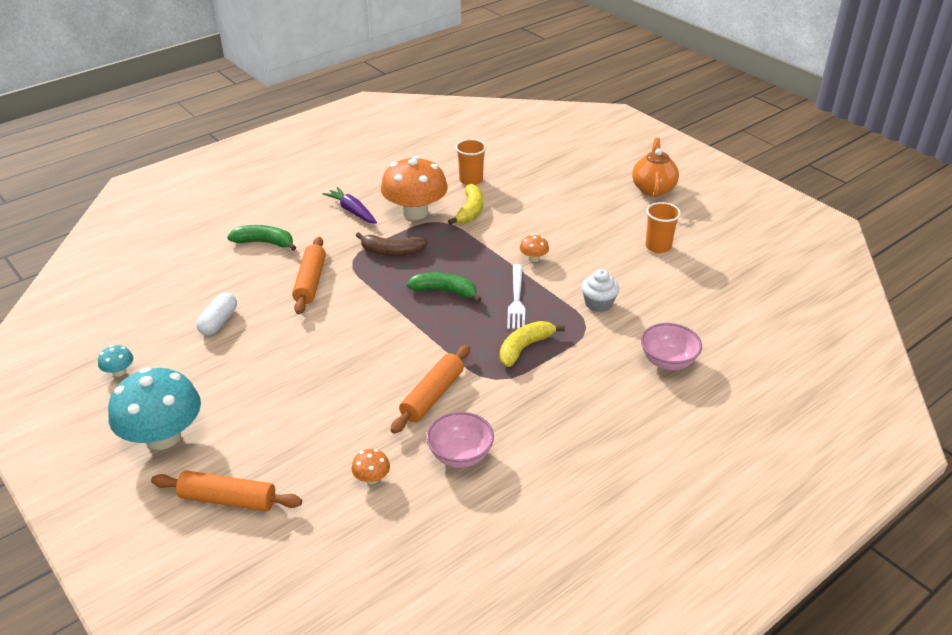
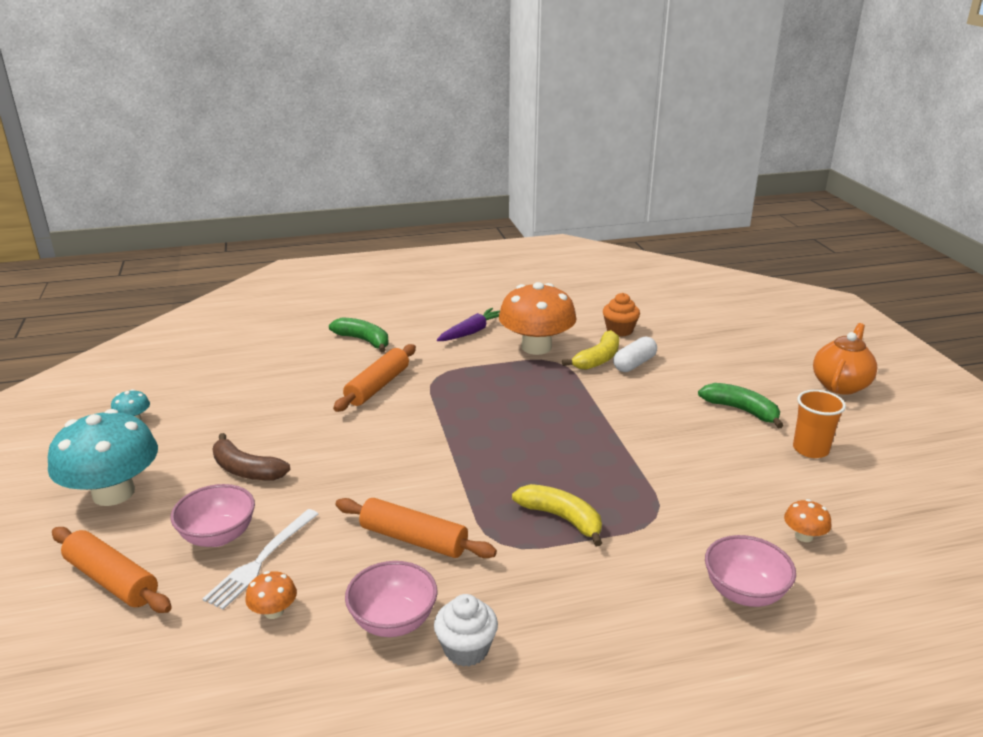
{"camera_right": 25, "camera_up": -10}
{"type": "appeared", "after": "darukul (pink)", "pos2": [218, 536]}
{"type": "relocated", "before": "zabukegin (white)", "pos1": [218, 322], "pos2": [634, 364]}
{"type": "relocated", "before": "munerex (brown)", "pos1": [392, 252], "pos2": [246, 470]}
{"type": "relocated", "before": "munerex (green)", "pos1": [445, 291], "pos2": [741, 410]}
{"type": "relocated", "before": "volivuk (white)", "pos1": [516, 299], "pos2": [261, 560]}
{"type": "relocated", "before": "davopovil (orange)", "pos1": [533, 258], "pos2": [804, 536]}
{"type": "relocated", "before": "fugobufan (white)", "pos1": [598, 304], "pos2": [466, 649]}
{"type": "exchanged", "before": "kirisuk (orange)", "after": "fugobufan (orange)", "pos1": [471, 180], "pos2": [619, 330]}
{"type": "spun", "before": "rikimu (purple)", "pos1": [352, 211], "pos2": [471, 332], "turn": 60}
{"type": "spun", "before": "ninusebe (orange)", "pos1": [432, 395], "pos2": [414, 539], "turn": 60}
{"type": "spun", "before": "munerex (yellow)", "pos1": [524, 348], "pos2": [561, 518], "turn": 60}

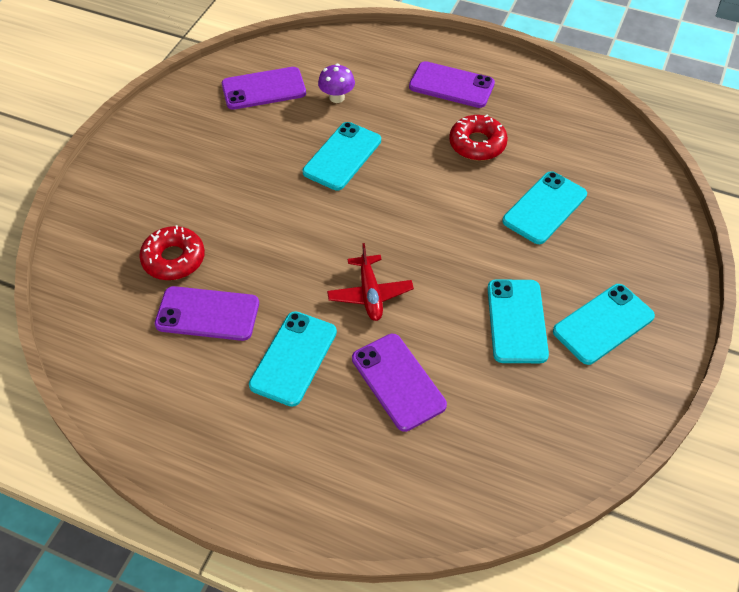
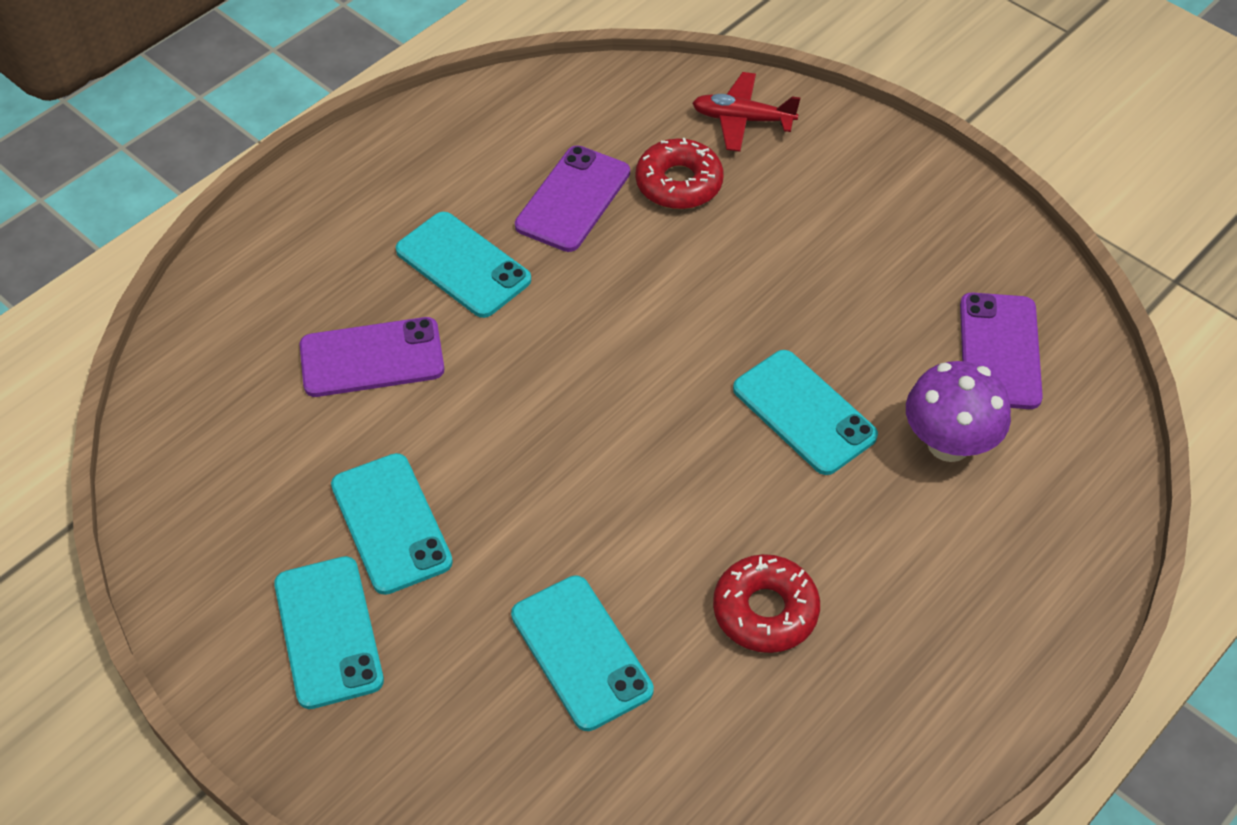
{"camera_right": 110, "camera_up": 0}
{"type": "missing", "before": "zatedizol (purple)", "pos1": [451, 85]}
{"type": "relocated", "before": "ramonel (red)", "pos1": [370, 294], "pos2": [742, 120]}
{"type": "spun", "before": "zatedizol (turquoise)", "pos1": [517, 321], "pos2": [391, 523], "turn": 45}
{"type": "size", "before": "davopovil (purple)", "pos1": [337, 97], "pos2": [948, 443], "scale": 1.56}

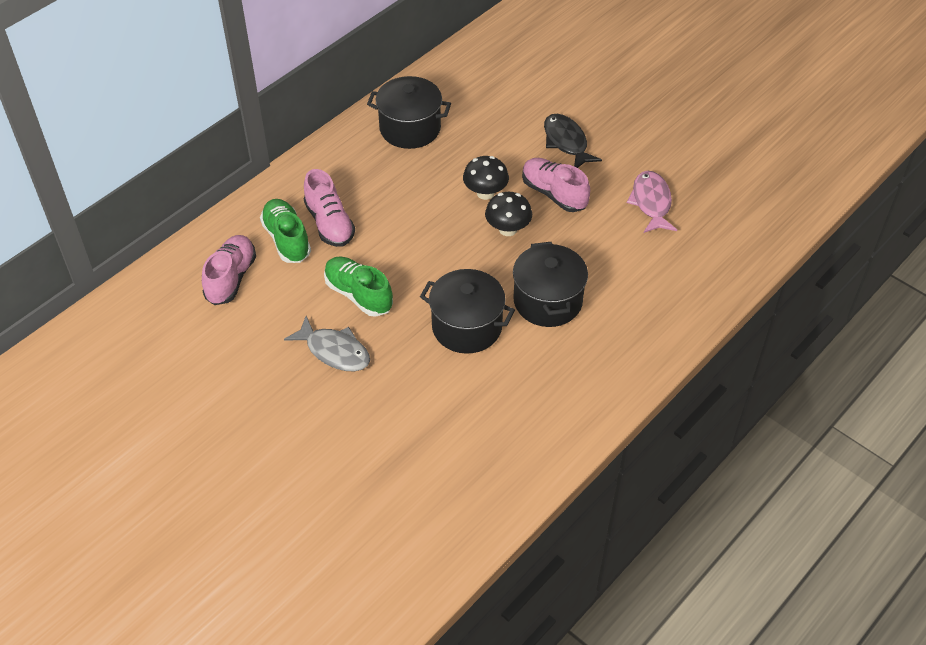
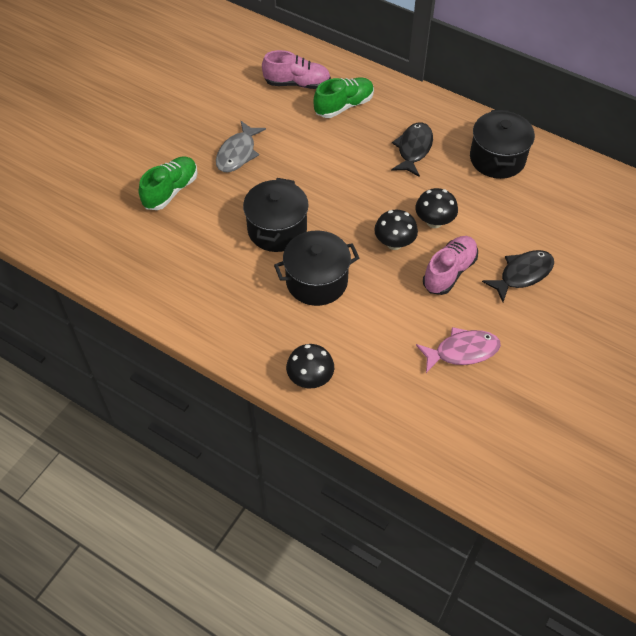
{"camera_right": 80, "camera_up": 5}
{"type": "missing", "before": "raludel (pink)", "pos1": [329, 223]}
{"type": "appeared", "after": "davopovil (black)", "pos2": [310, 378]}
{"type": "appeared", "after": "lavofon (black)", "pos2": [413, 149]}
{"type": "relocated", "before": "raludel (green)", "pos1": [358, 295], "pos2": [171, 191]}

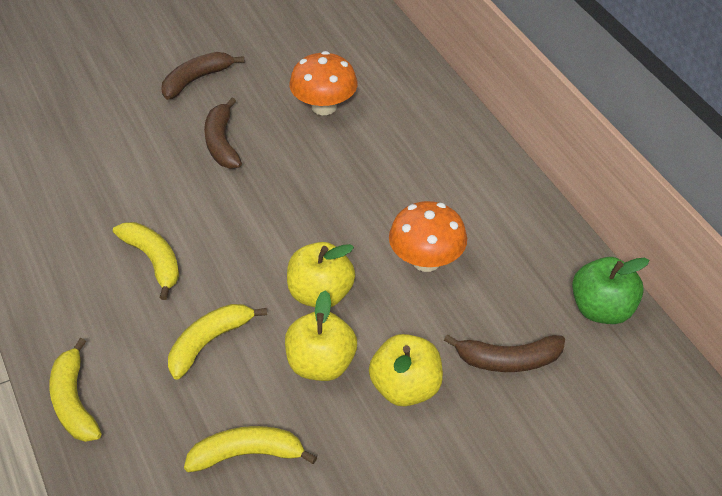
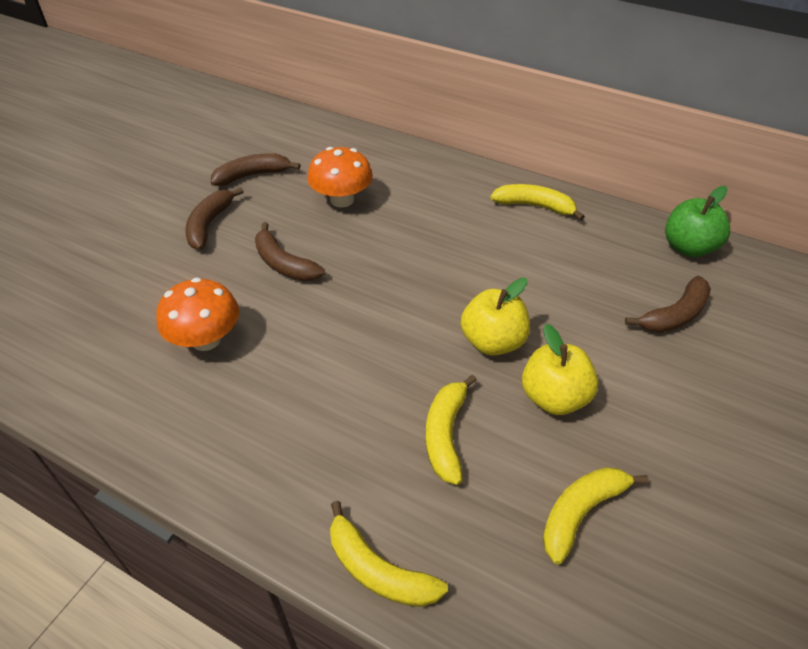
{"camera_right": -35, "camera_up": 0}
{"type": "missing", "before": "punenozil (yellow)", "pos1": [405, 388]}
{"type": "appeared", "after": "munerex (brown)", "pos2": [252, 175]}
{"type": "relocated", "before": "munerex (yellow)", "pos1": [153, 261], "pos2": [535, 206]}
{"type": "relocated", "before": "davopovil (orange)", "pos1": [426, 260], "pos2": [206, 339]}

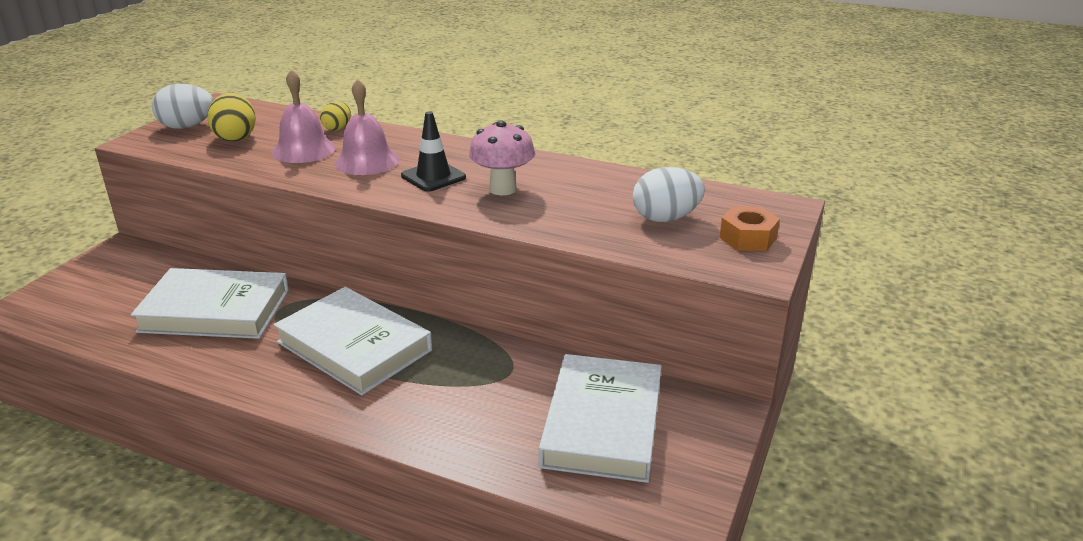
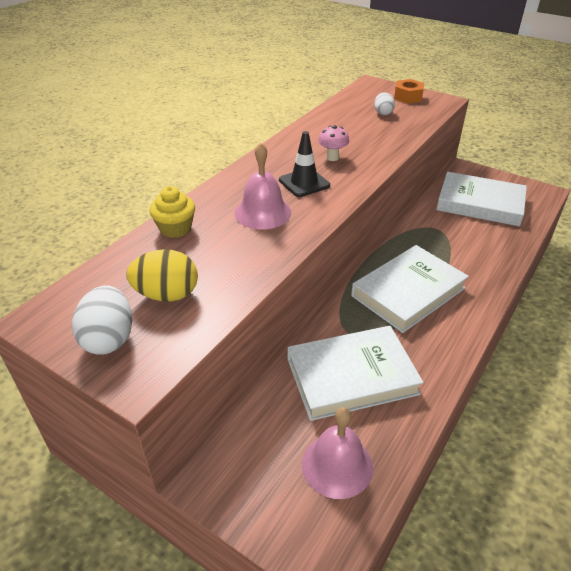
{"camera_right": -80, "camera_up": 10}
{"type": "relocated", "before": "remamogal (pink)", "pos1": [303, 150], "pos2": [337, 465]}
{"type": "exchanged", "before": "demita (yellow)", "after": "fugobufan (yellow)", "pos1": [337, 128], "pos2": [175, 228]}
{"type": "spun", "before": "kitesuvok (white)", "pos1": [215, 310], "pos2": [351, 376], "turn": 60}
{"type": "size", "before": "davopovil (pink)", "pos1": [502, 189], "pos2": [332, 157], "scale": 0.65}
{"type": "size", "before": "demita (white)", "pos1": [665, 218], "pos2": [383, 113], "scale": 0.62}

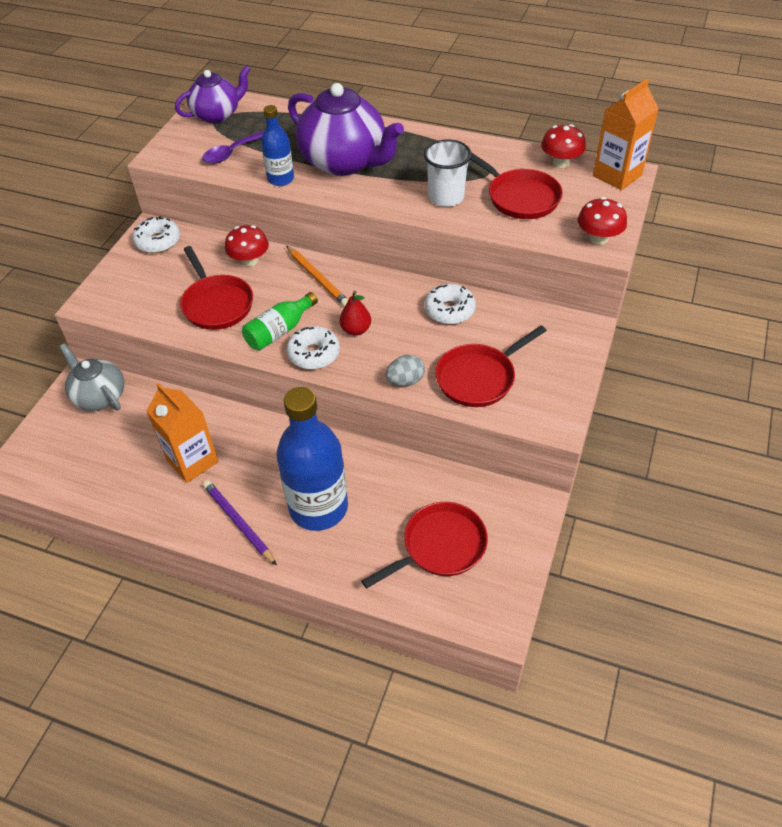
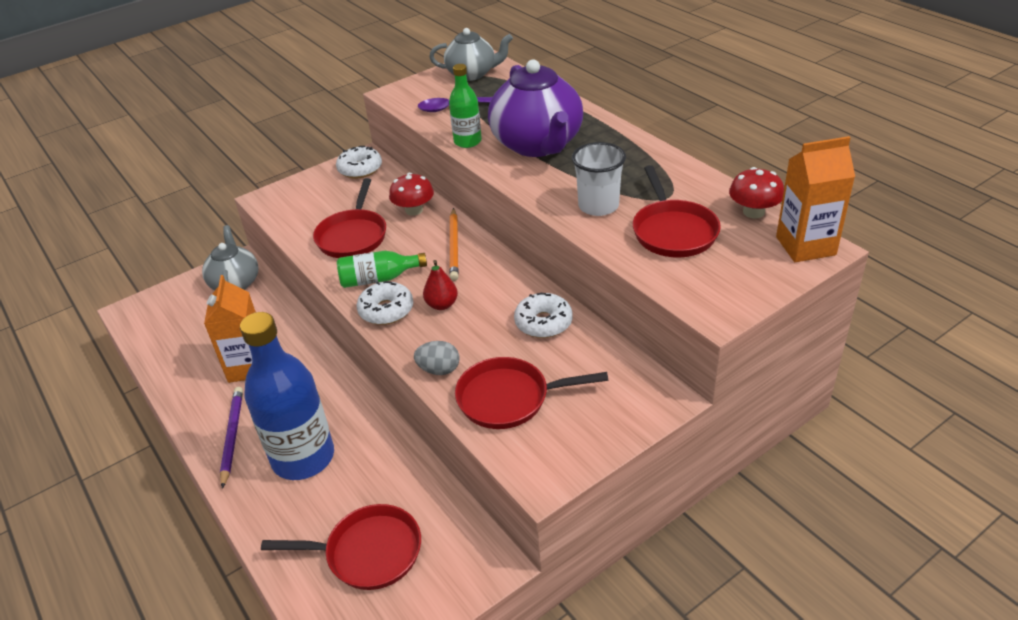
{"camera_right": 35, "camera_up": -10}
{"type": "missing", "before": "davopovil (red)", "pos1": [598, 238]}
{"type": "colour", "before": "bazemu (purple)", "after": "bazemu (grey)", "pos1": [217, 115], "pos2": [472, 74]}
{"type": "colour", "before": "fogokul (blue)", "after": "fogokul (green)", "pos1": [281, 179], "pos2": [467, 141]}

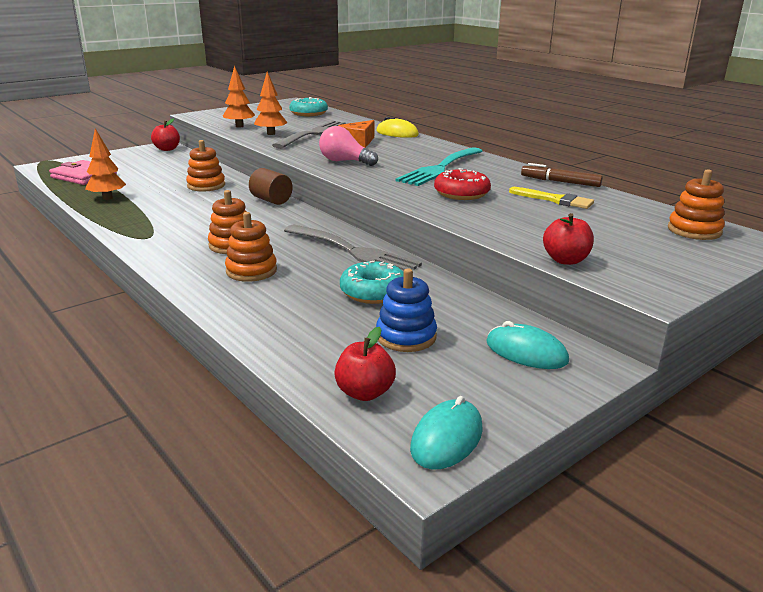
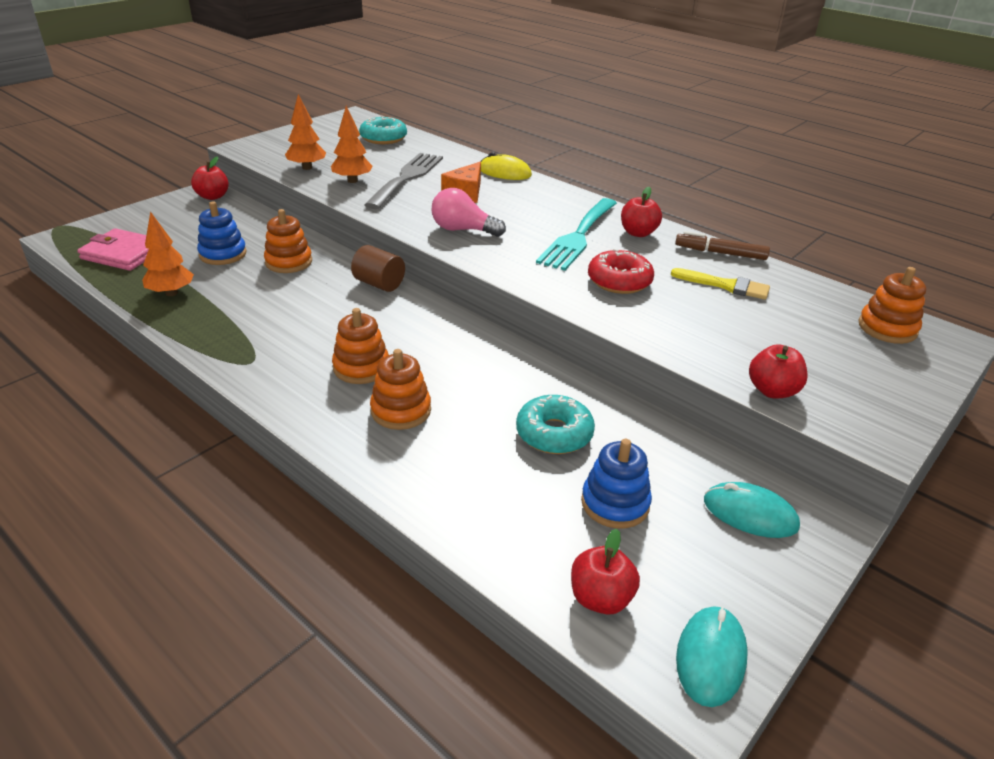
{"camera_right": -10, "camera_up": 10}
{"type": "missing", "before": "volivuk (grey)", "pos1": [354, 251]}
{"type": "appeared", "after": "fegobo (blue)", "pos2": [223, 254]}
{"type": "appeared", "after": "punenozil (red)", "pos2": [638, 233]}

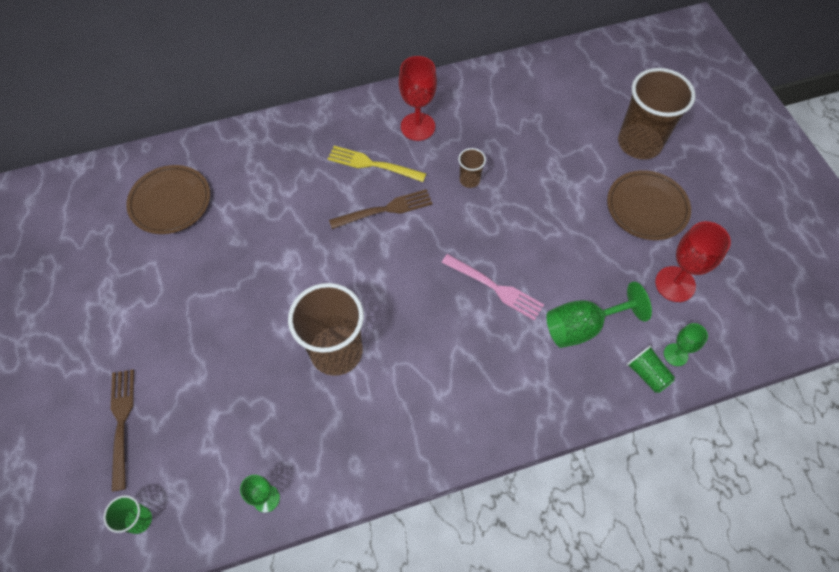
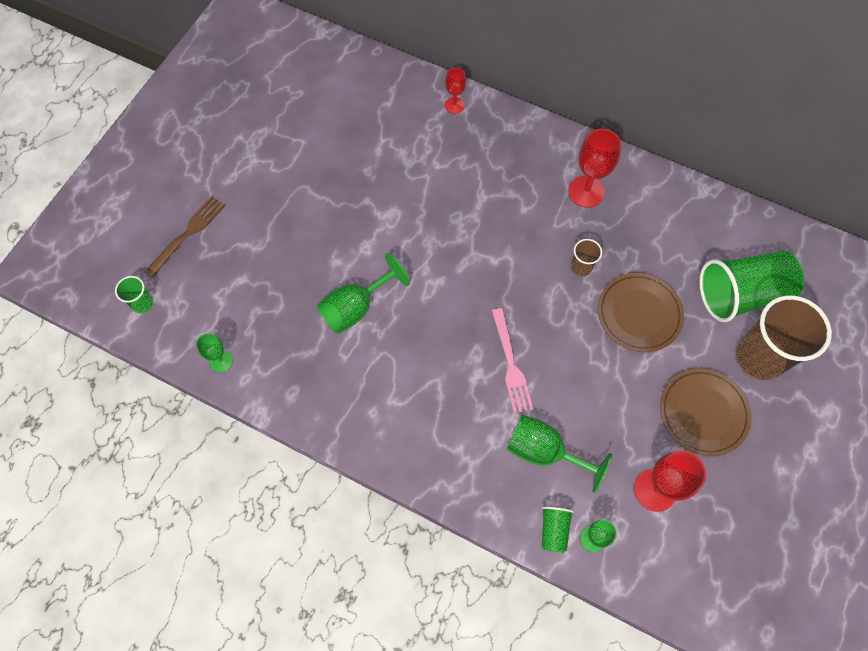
{"camera_right": 45, "camera_up": 5}
{"type": "missing", "before": "volivuk (yellow)", "pos1": [373, 164]}
{"type": "missing", "before": "volivuk (brown)", "pos1": [385, 209]}
{"type": "appeared", "after": "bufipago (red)", "pos2": [454, 105]}
{"type": "appeared", "after": "kirisuk (green)", "pos2": [741, 294]}
{"type": "relocated", "before": "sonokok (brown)", "pos1": [170, 201], "pos2": [639, 314]}
{"type": "exchanged", "before": "kirisuk (brown)", "after": "bufipago (green)", "pos1": [336, 351], "pos2": [356, 308]}

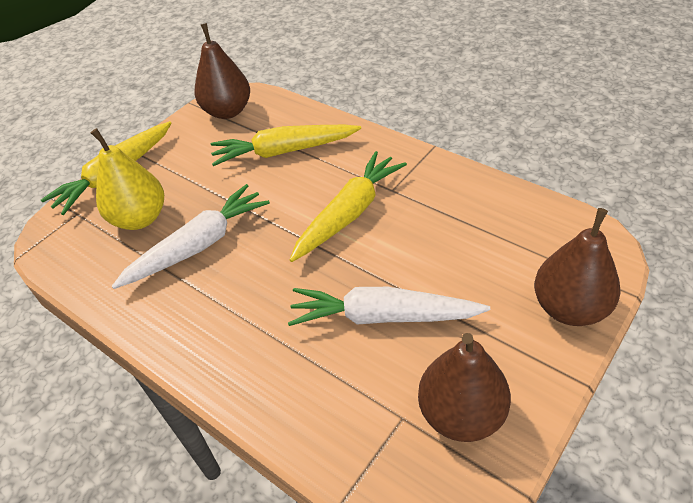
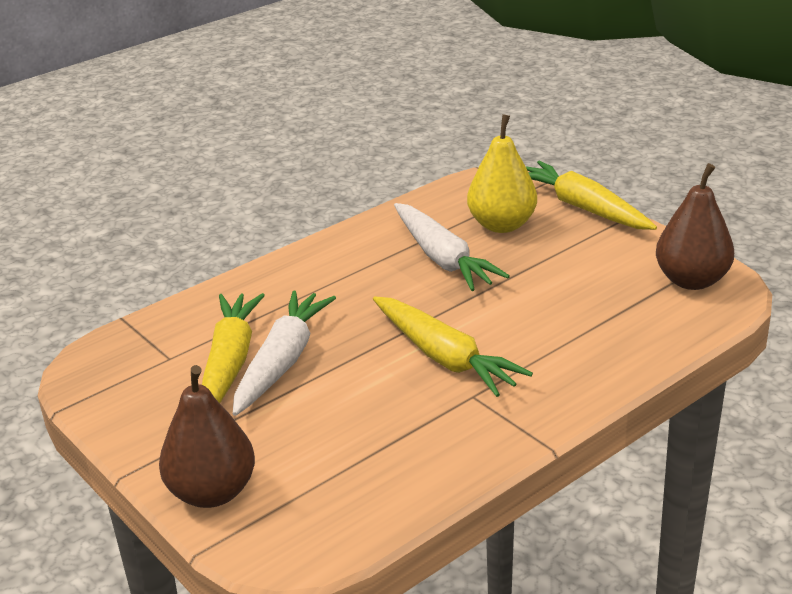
{"camera_right": 100, "camera_up": -15}
{"type": "missing", "before": "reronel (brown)", "pos1": [461, 414]}
{"type": "relocated", "before": "rikimu (yellow)", "pos1": [284, 151], "pos2": [229, 363]}

